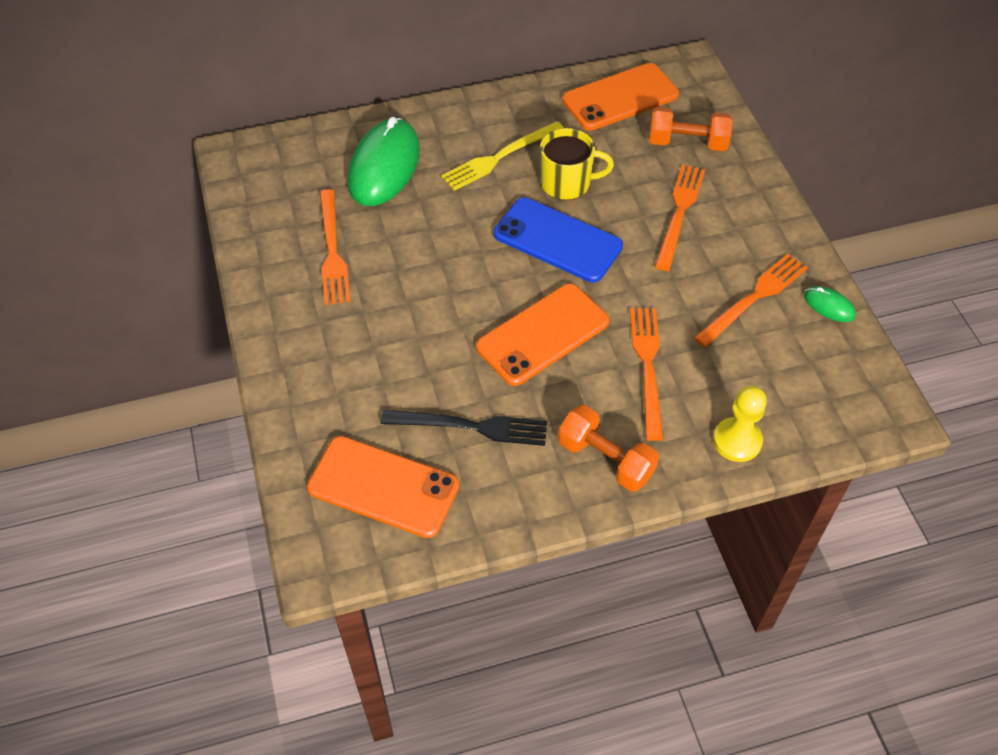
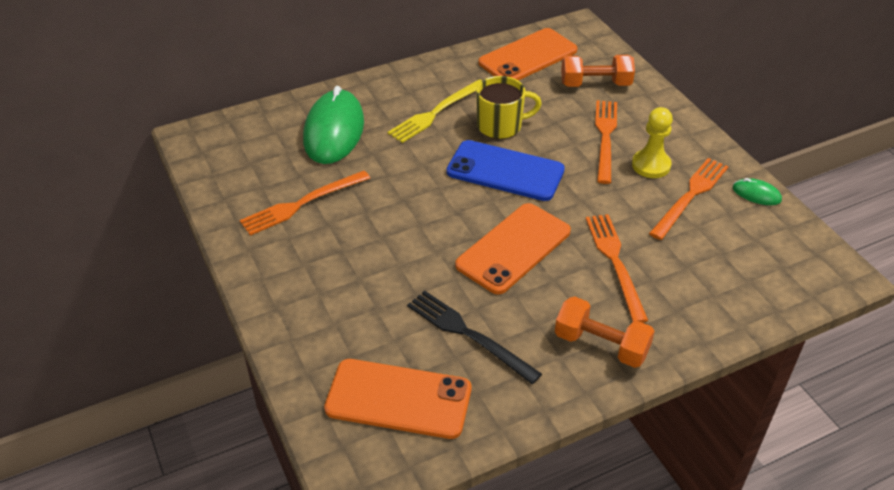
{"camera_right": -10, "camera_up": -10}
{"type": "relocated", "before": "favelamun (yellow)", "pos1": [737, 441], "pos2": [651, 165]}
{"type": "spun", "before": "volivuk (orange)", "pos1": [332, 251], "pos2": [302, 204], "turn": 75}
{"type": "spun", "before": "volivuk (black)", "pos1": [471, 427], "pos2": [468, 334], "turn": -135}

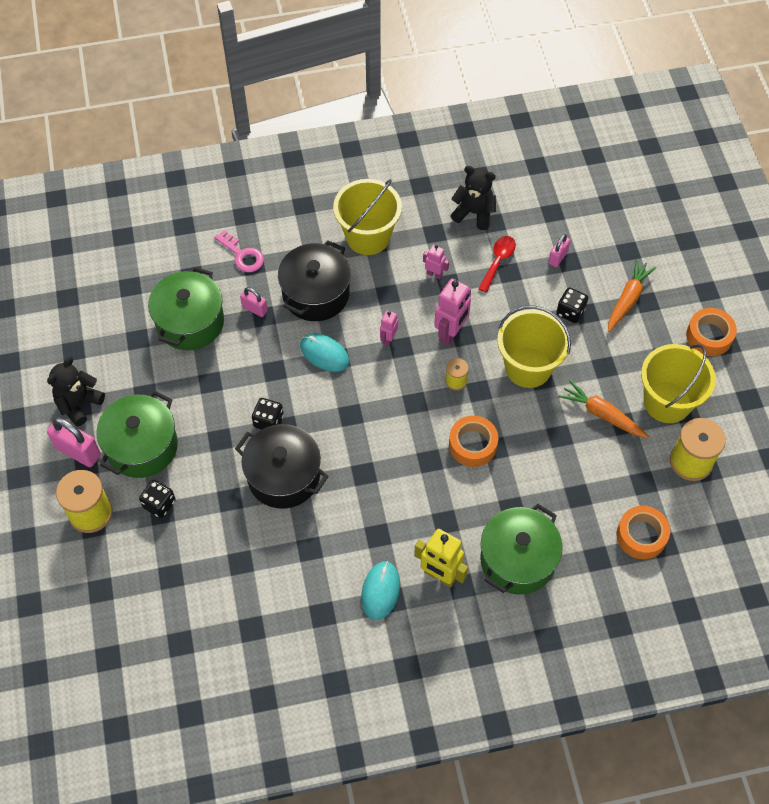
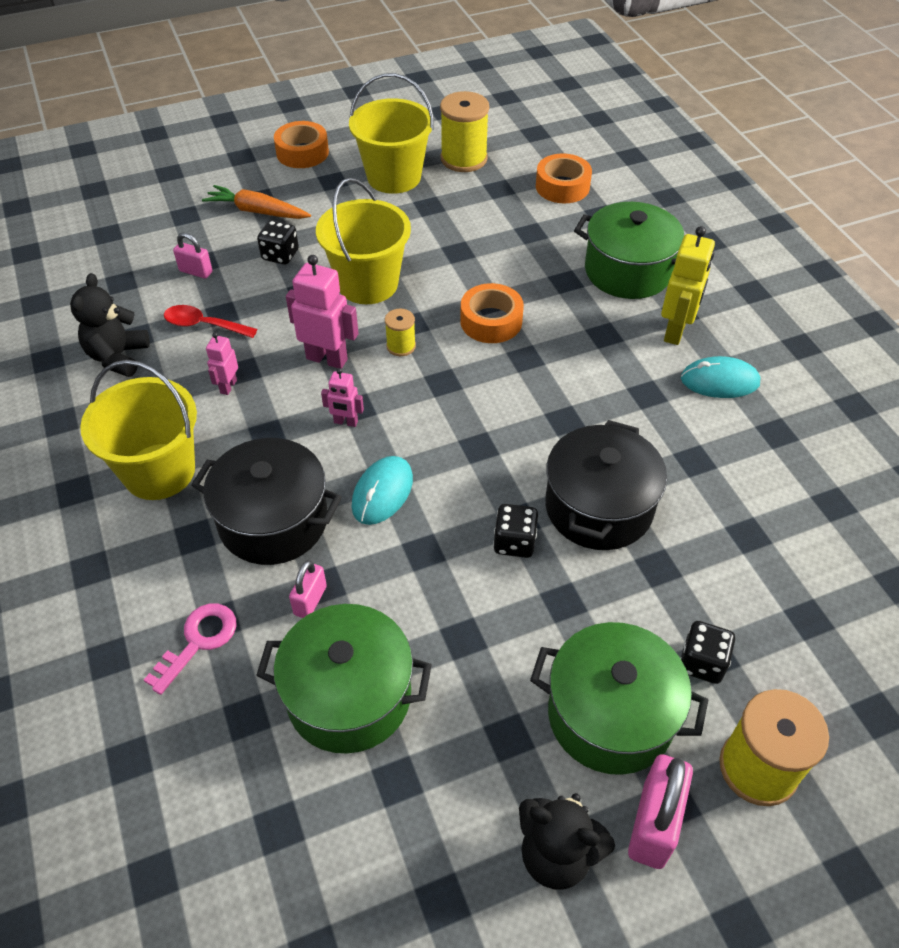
{"camera_right": -100, "camera_up": -10}
{"type": "missing", "before": "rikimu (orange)", "pos1": [602, 414]}

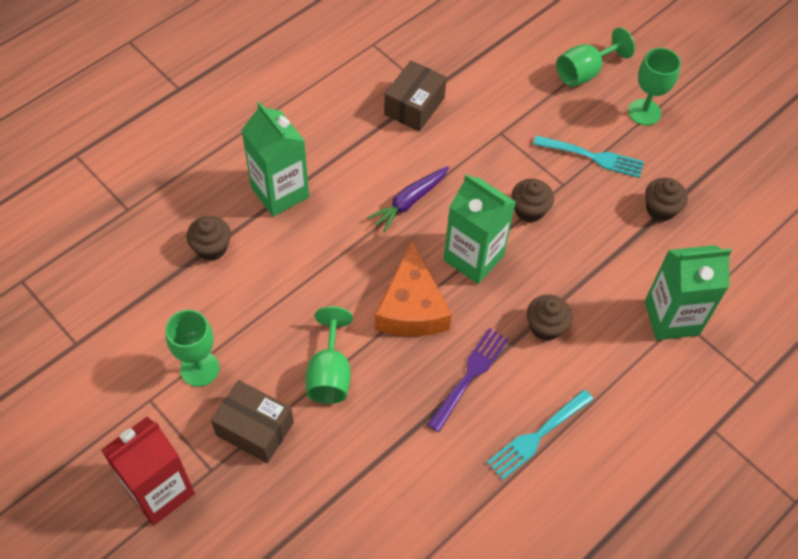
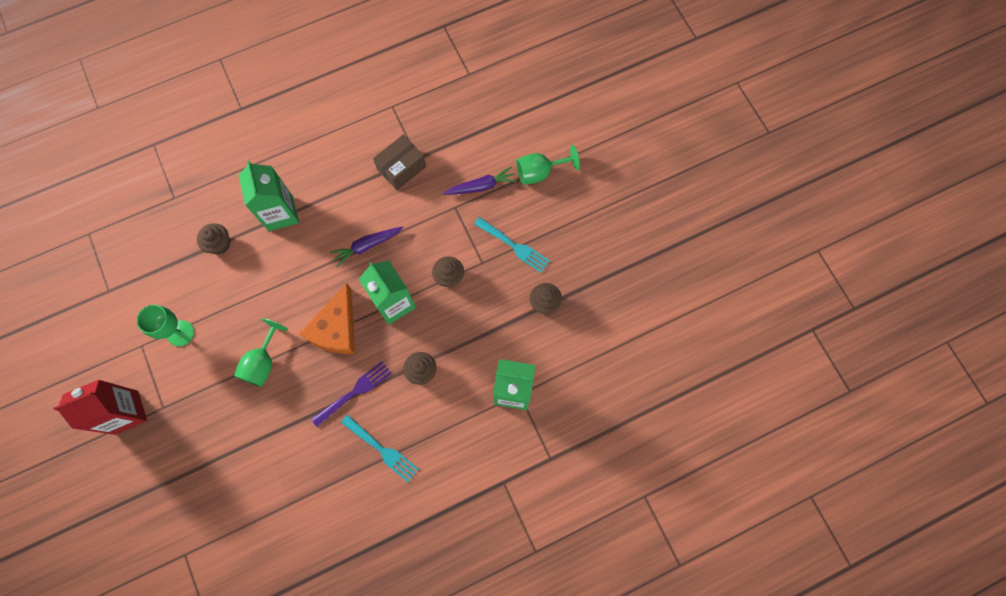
{"camera_right": 20, "camera_up": 15}
{"type": "missing", "before": "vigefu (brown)", "pos1": [254, 429]}
{"type": "missing", "before": "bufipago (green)", "pos1": [644, 112]}
{"type": "appeared", "after": "rikimu (purple)", "pos2": [481, 186]}
{"type": "spun", "before": "volivuk (turquoise)", "pos1": [537, 436], "pos2": [382, 449], "turn": -120}

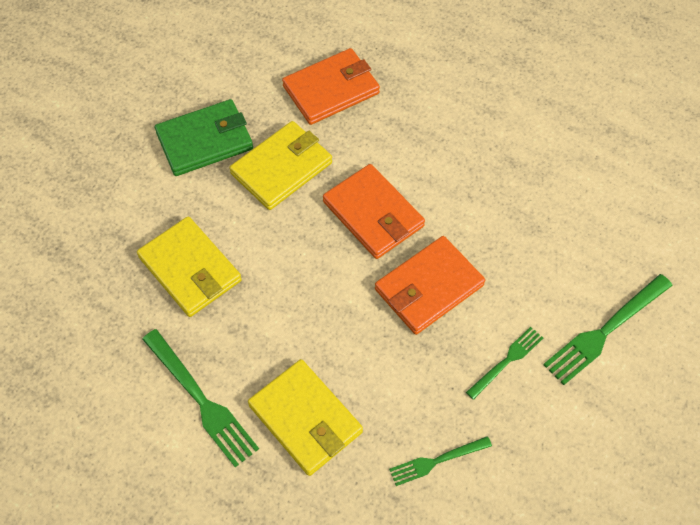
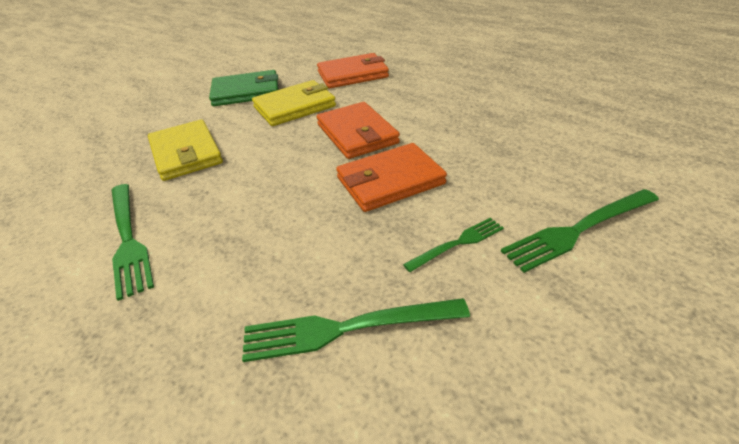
{"camera_right": 15, "camera_up": -20}
{"type": "missing", "before": "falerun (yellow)", "pos1": [305, 419]}
{"type": "size", "before": "volivuk (green)", "pos1": [436, 461], "pos2": [346, 328], "scale": 1.66}

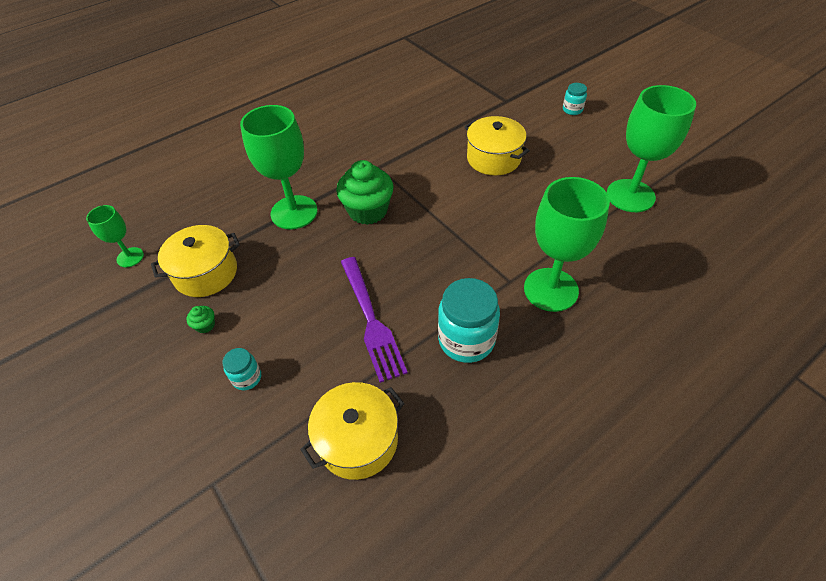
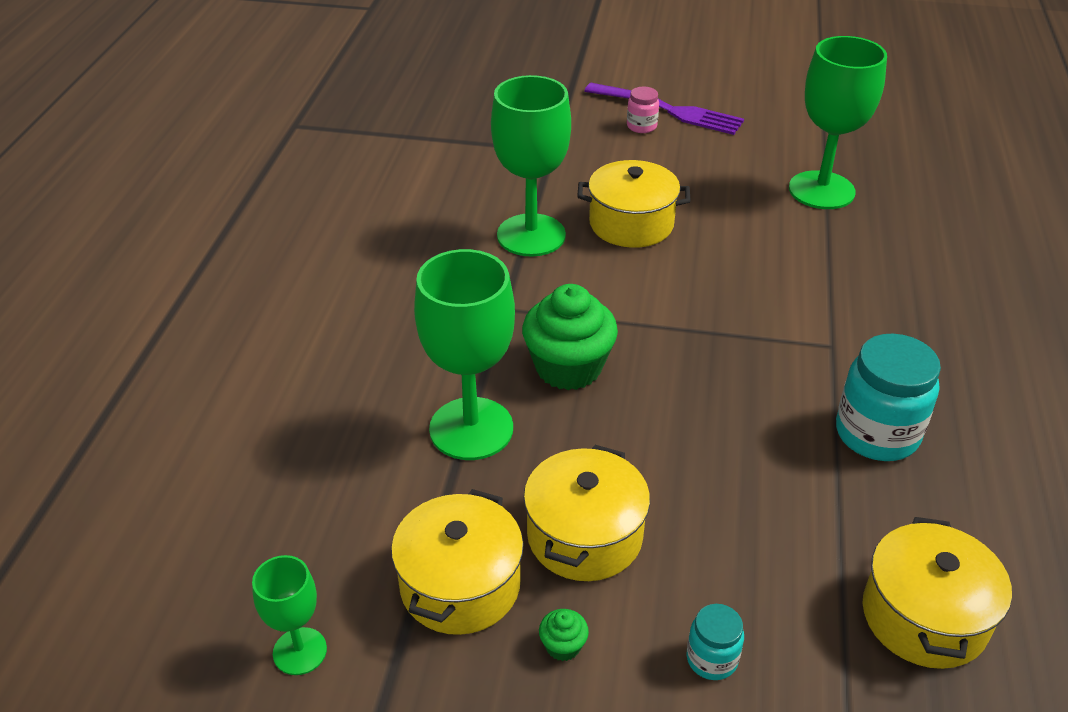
{"camera_right": -45, "camera_up": -10}
{"type": "appeared", "after": "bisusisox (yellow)", "pos2": [584, 536]}
{"type": "relocated", "before": "volivuk (purple)", "pos1": [371, 320], "pos2": [668, 110]}
{"type": "relocated", "before": "bufipago (green)", "pos1": [551, 289], "pos2": [531, 235]}
{"type": "colour", "before": "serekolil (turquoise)", "after": "serekolil (pink)", "pos1": [572, 110], "pos2": [641, 126]}

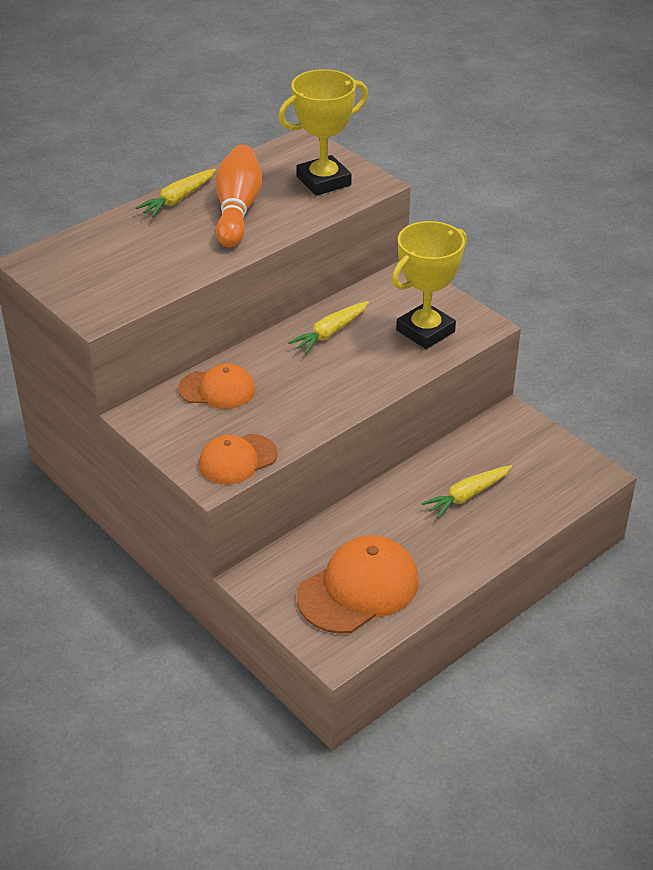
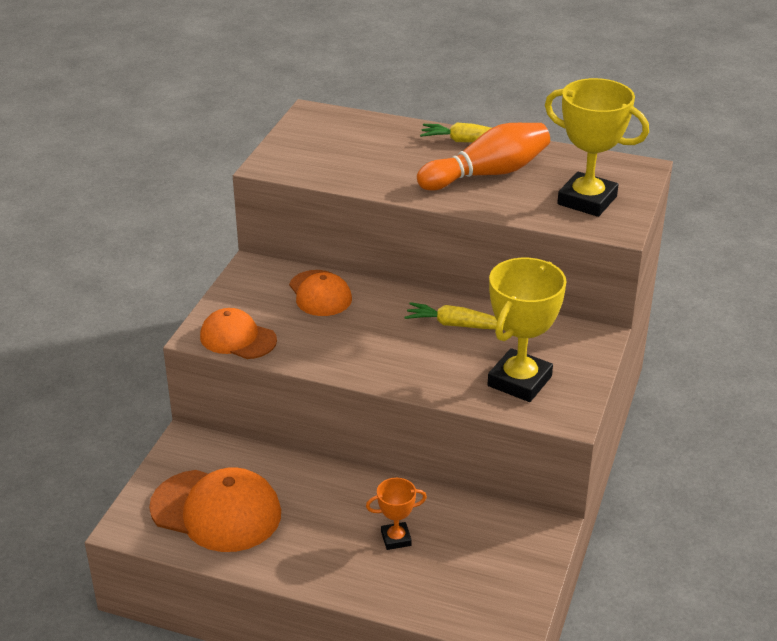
{"camera_right": 60, "camera_up": -5}
{"type": "exchanged", "before": "rikimu (yellow)", "after": "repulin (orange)", "pos1": [467, 496], "pos2": [396, 539]}
{"type": "spun", "before": "repulin (yellow)", "pos1": [425, 331], "pos2": [519, 381], "turn": -75}

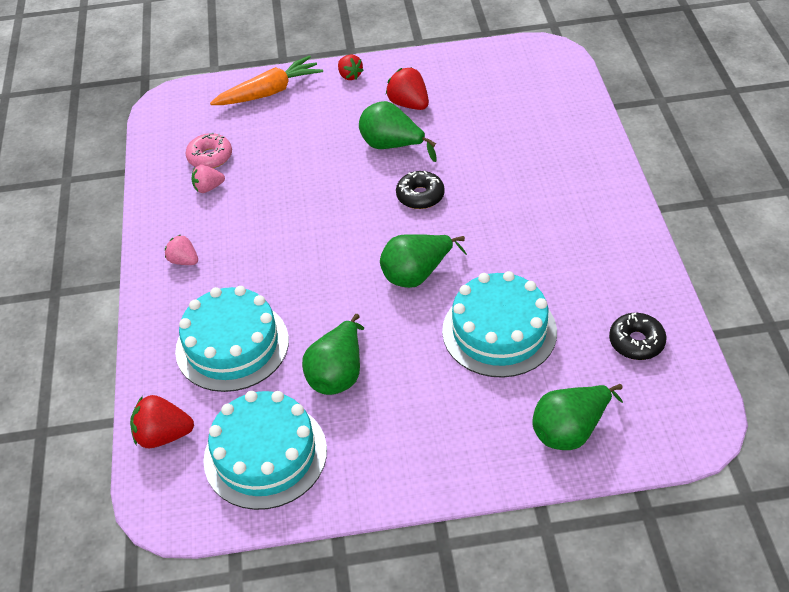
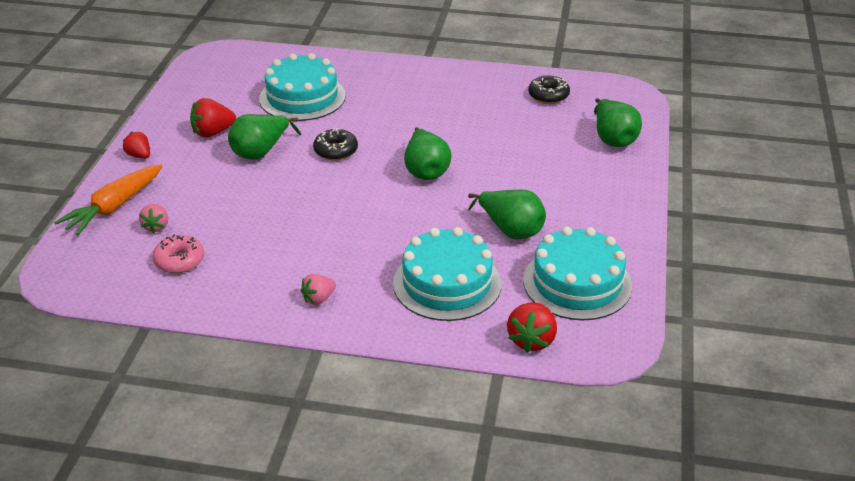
{"camera_right": -75, "camera_up": -10}
{"type": "relocated", "before": "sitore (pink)", "pos1": [208, 188], "pos2": [156, 227]}
{"type": "relocated", "before": "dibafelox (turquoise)", "pos1": [499, 331], "pos2": [302, 97]}
{"type": "spun", "before": "rikimu (orange)", "pos1": [269, 92], "pos2": [114, 207], "turn": -135}
{"type": "spun", "before": "sitore (red)", "pos1": [350, 76], "pos2": [139, 156], "turn": -120}

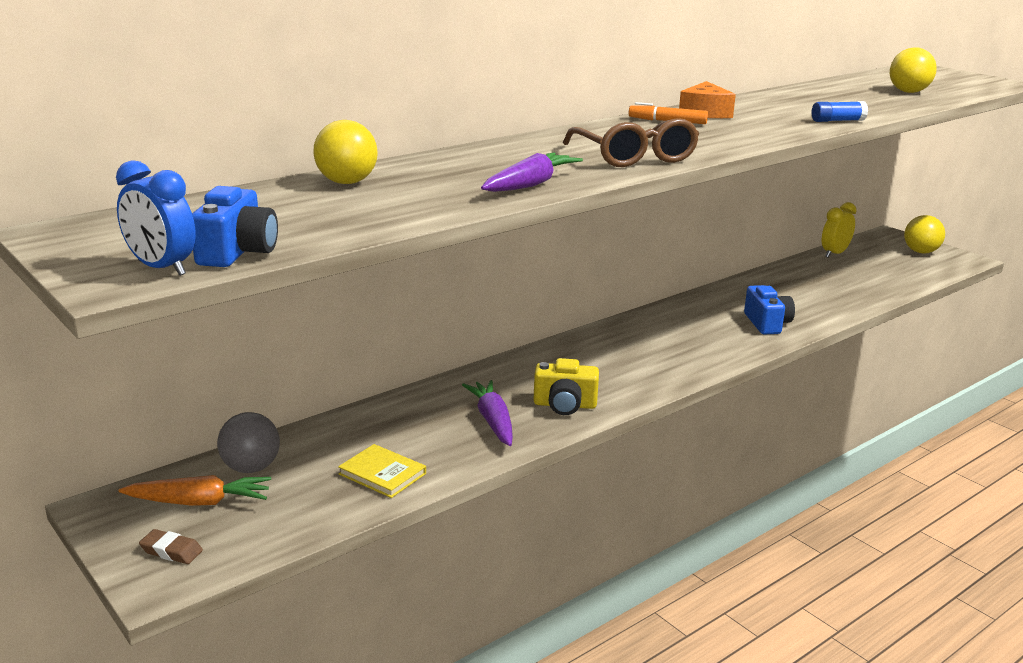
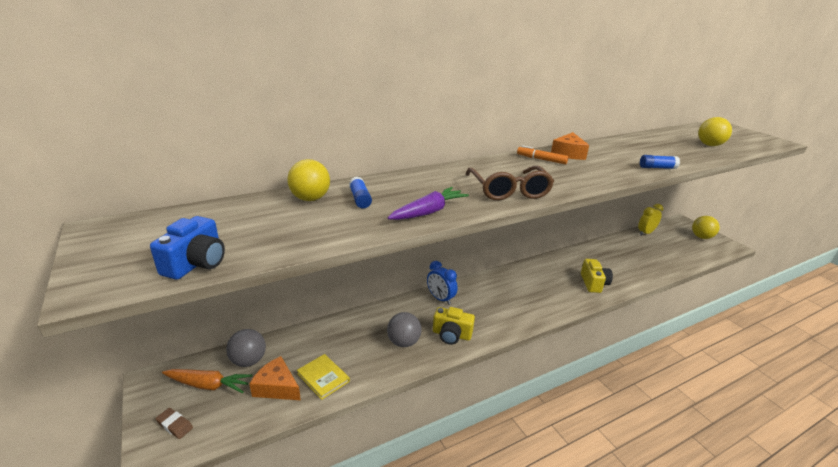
{"camera_right": 10, "camera_up": 5}
{"type": "appeared", "after": "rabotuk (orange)", "pos2": [277, 387]}
{"type": "appeared", "after": "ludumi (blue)", "pos2": [360, 199]}
{"type": "relocated", "before": "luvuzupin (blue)", "pos1": [161, 268], "pos2": [440, 299]}
{"type": "exchanged", "before": "rikimu (purple)", "after": "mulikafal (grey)", "pos1": [492, 421], "pos2": [403, 342]}
{"type": "colour", "before": "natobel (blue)", "after": "natobel (yellow)", "pos1": [767, 323], "pos2": [593, 283]}

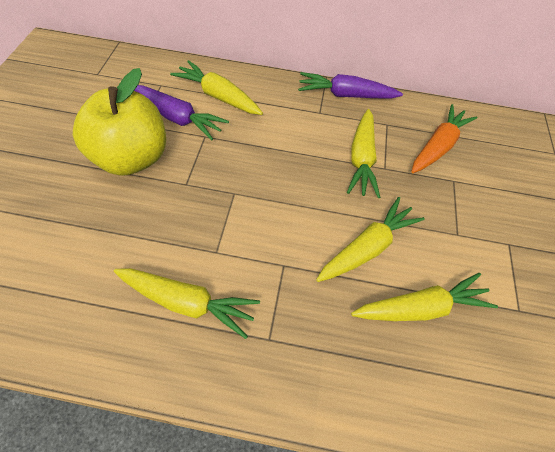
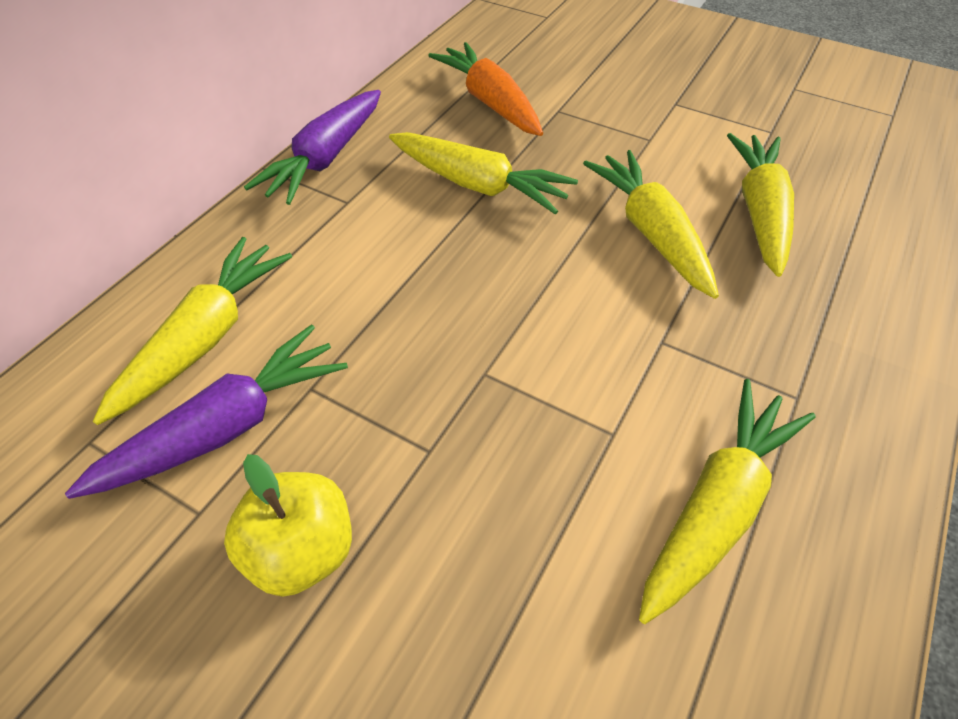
{"camera_right": -65, "camera_up": -5}
{"type": "spun", "before": "rikimu (yellow)", "pos1": [218, 96], "pos2": [206, 337], "turn": 150}
{"type": "size", "before": "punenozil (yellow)", "pos1": [131, 158], "pos2": [302, 550], "scale": 0.56}

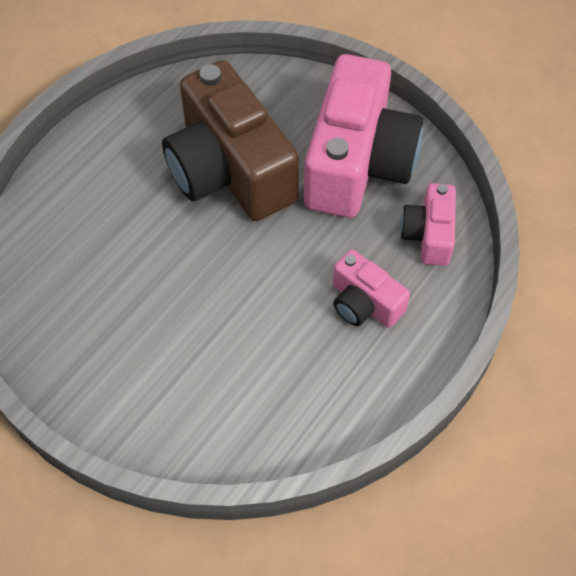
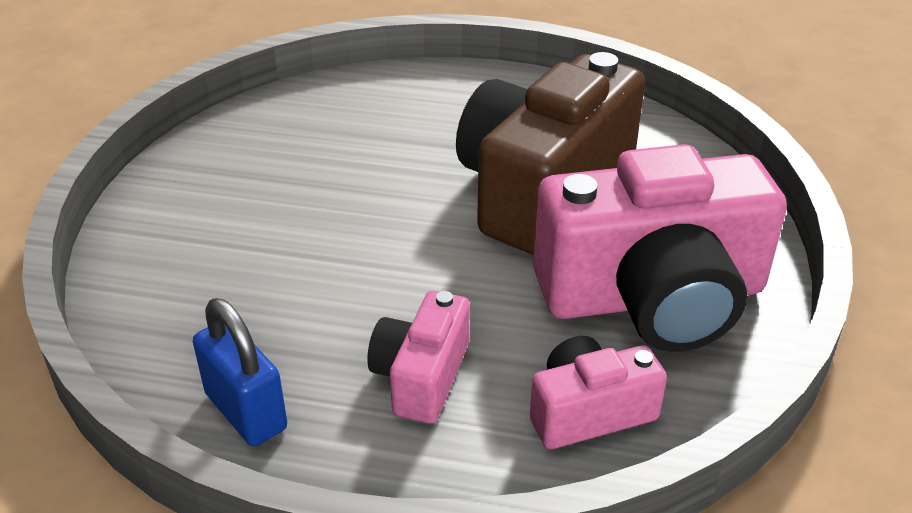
{"camera_right": 65, "camera_up": -20}
{"type": "appeared", "after": "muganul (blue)", "pos2": [246, 411]}

